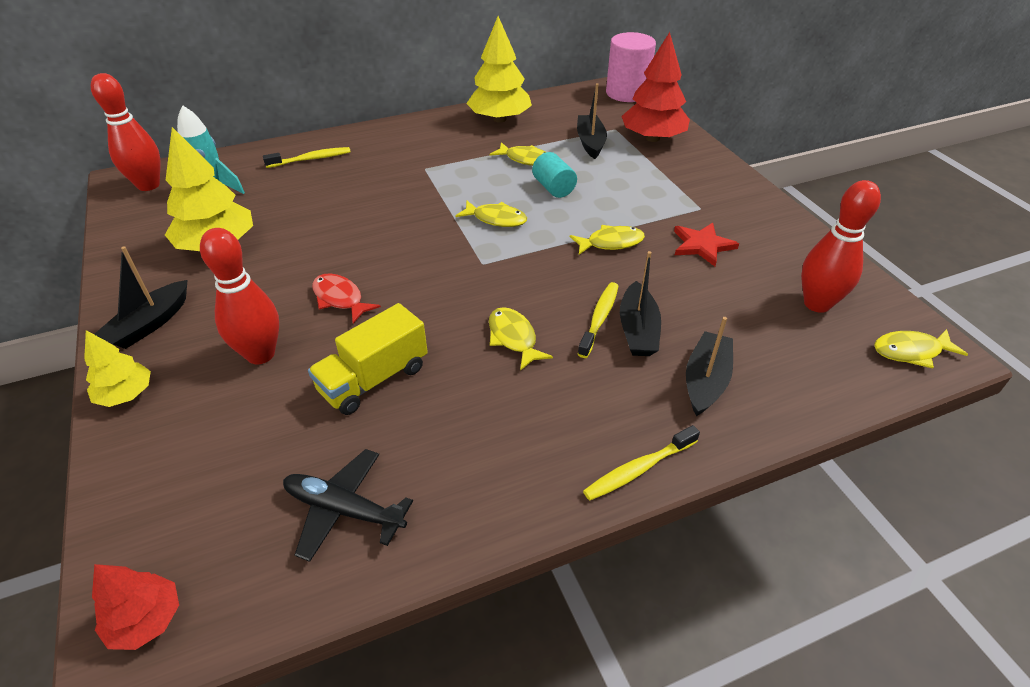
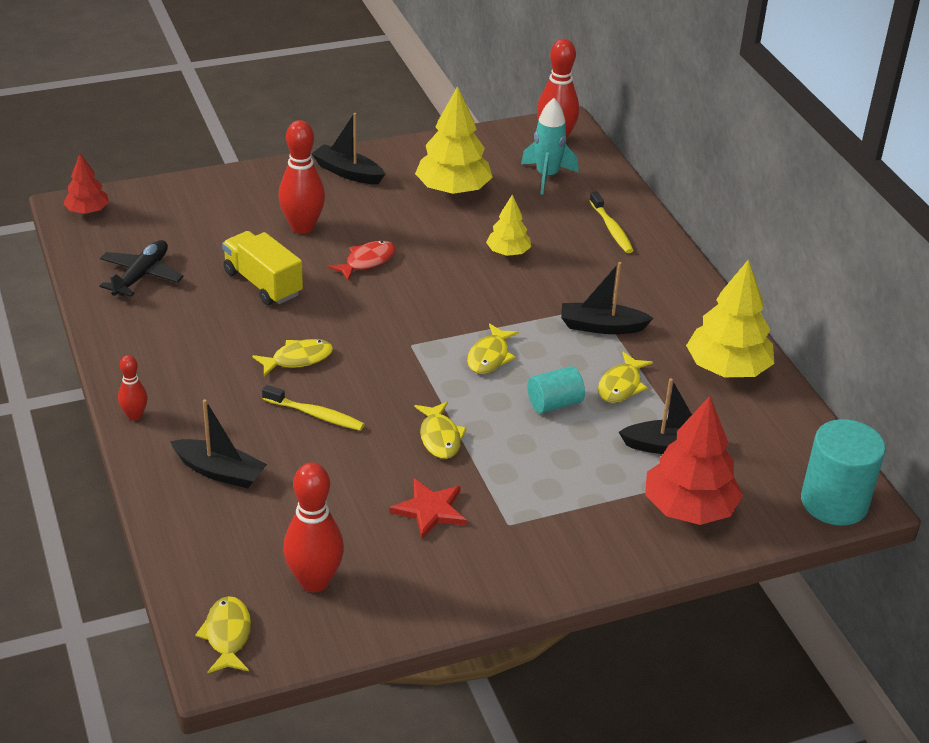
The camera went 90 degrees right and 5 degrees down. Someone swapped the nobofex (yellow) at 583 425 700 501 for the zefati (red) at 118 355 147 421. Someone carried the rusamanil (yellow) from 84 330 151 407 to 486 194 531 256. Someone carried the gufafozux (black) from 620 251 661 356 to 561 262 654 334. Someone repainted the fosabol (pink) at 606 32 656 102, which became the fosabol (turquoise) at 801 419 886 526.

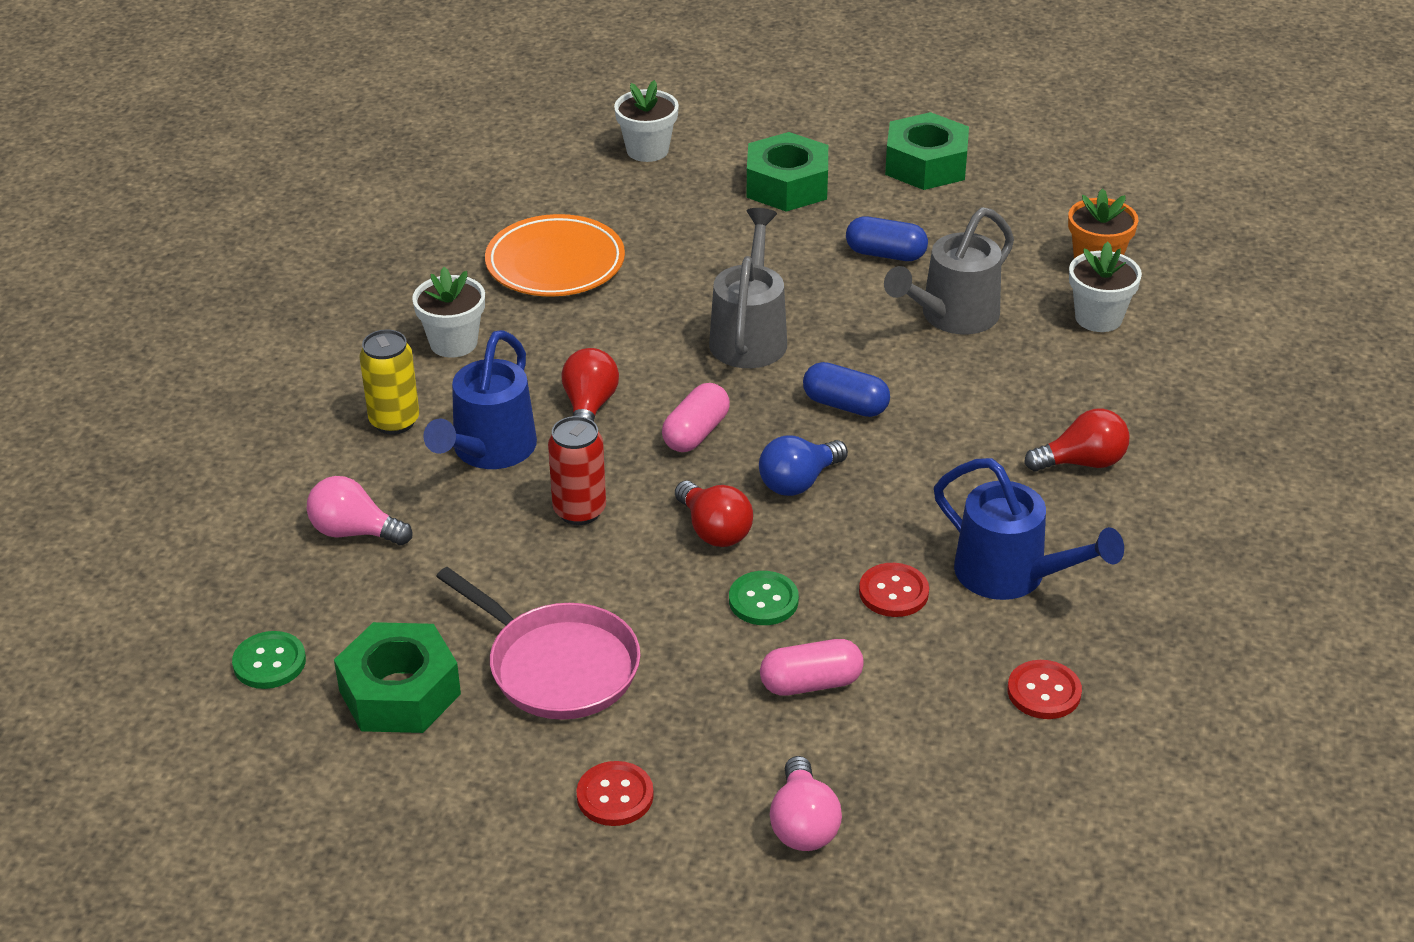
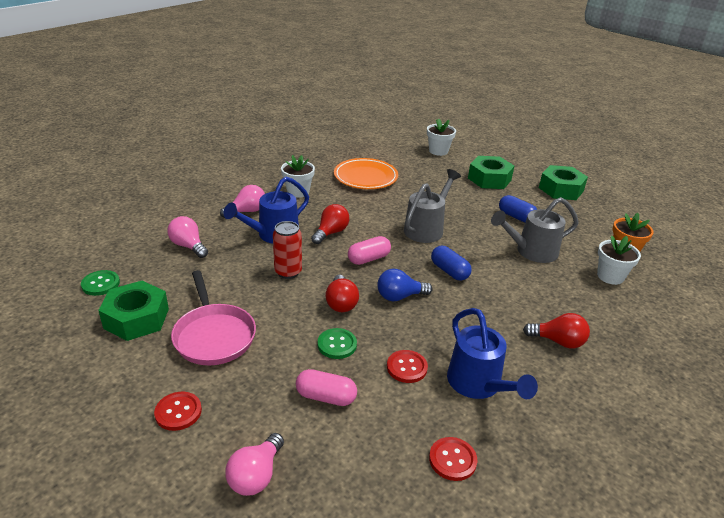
The camera went 25 degrees right and 5 degrees down. Someone swapped the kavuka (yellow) at 360 329 419 435 for the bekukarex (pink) at 220 185 265 218.

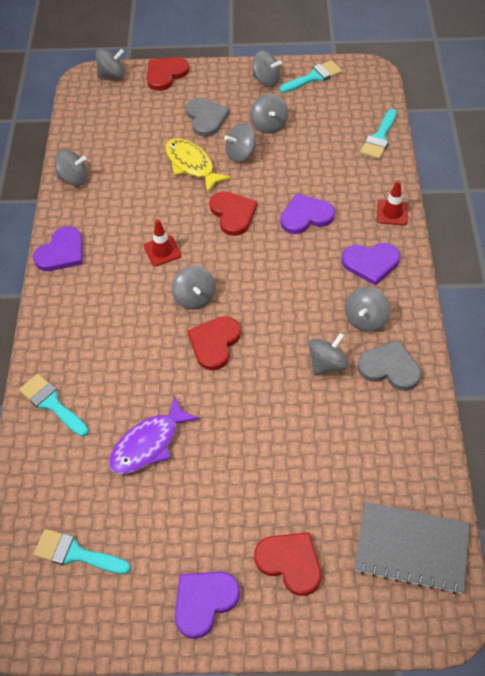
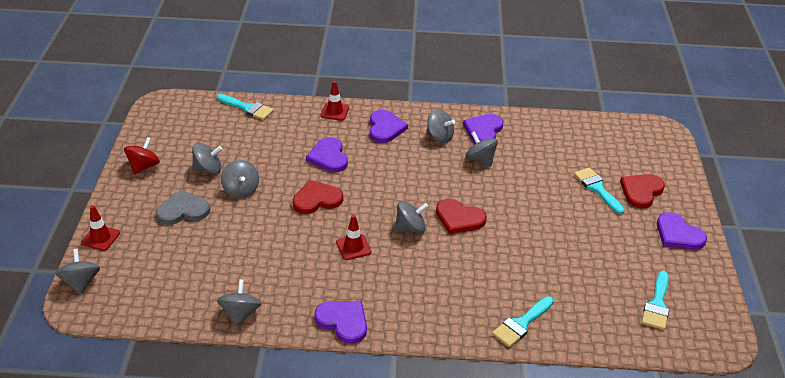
The camera went 90 degrees left and 15 degrees down. Someone swapped the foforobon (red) at 147 57 189 91 for the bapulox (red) at 81 205 120 251. Someone repainted the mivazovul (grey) at 252 51 282 87, which became the mivazovul (red) at 124 137 160 174. Someone repainted the foforobon (grey) at 357 340 421 391, which became the foforobon (purple) at 463 114 504 143. Someone carried the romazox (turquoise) from 279 60 342 93 to 574 167 625 214. Someone took away the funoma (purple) at 109 395 200 474. Someone took away the funoma (yellow) at 165 138 231 193. Someone took away the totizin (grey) at 354 502 470 594.

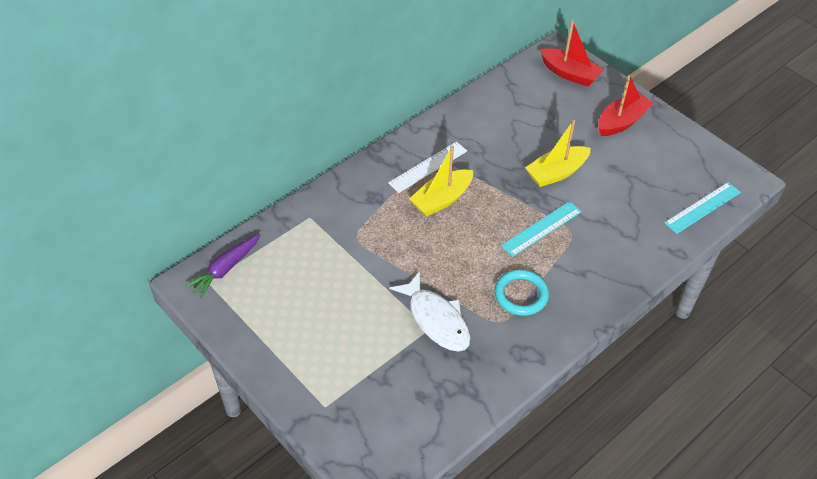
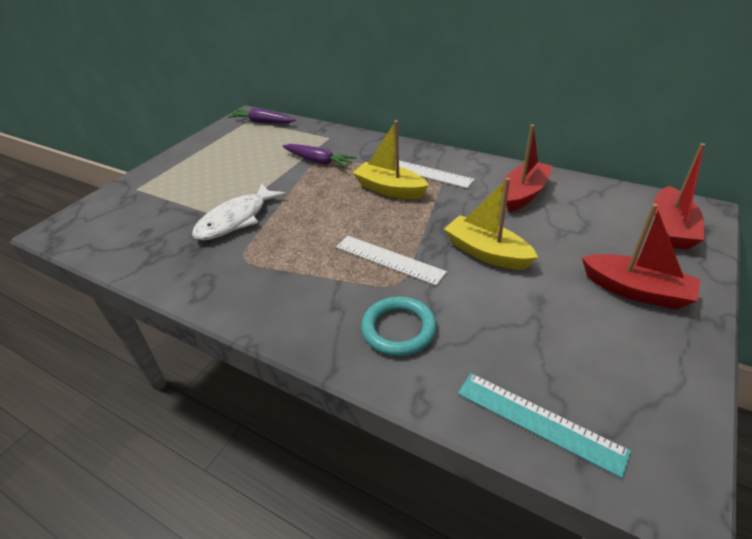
The camera went 75 degrees right and 10 degrees down. Someone put down the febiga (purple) at 282 144 357 168. Someone repainted the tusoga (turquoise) at 501 201 582 257, which became the tusoga (white) at 336 236 447 286. Someone carried the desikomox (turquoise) from 494 269 549 316 to 361 296 437 356. Someone put down the gufafozux (red) at 503 124 553 212.

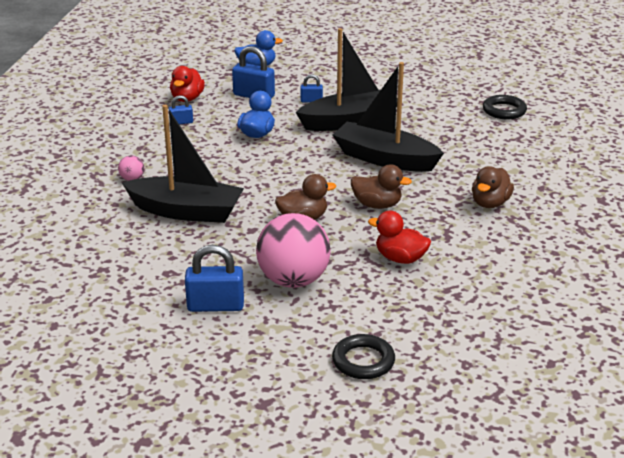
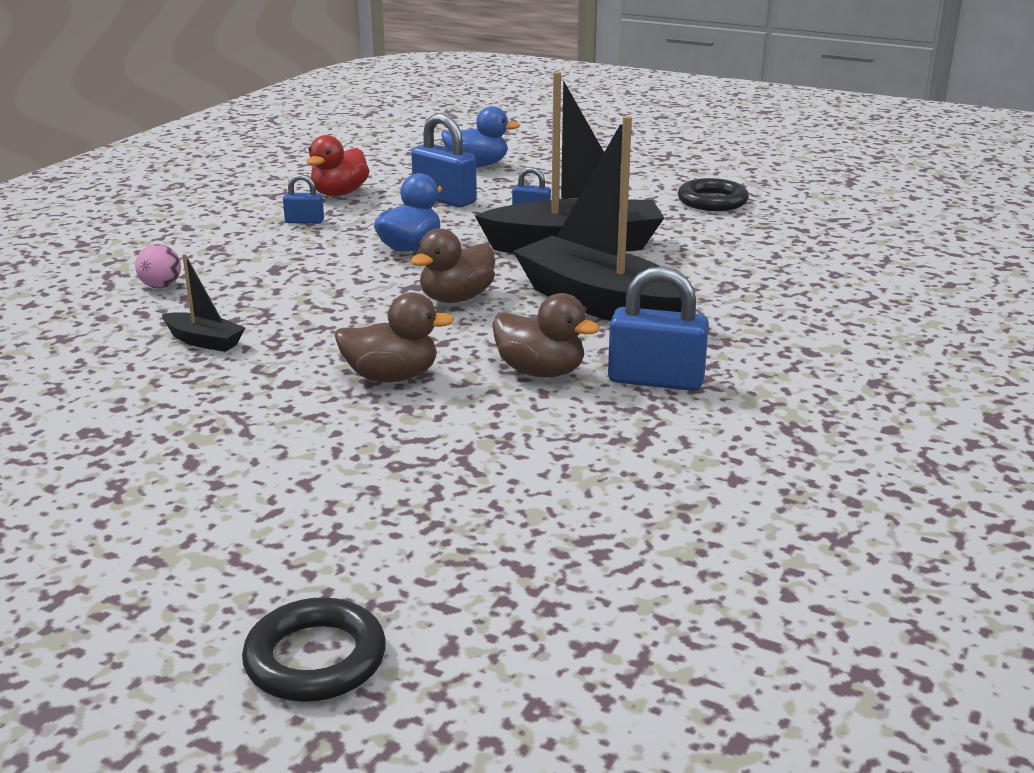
The camera went 15 degrees right and 5 degrees down. Someone scaled the gufafozux (black) at 122 105 244 223 by 0.44. Someone carried the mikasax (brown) from 472 166 514 208 to 410 228 495 303. Someone carried the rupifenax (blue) from 185 245 244 312 to 608 266 709 391. Someone carried the desikomox (black) from 483 95 527 119 to 678 178 749 211. Someone took away the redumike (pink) at 256 213 331 288. Someone took away the mikasax (red) at 368 211 431 264.

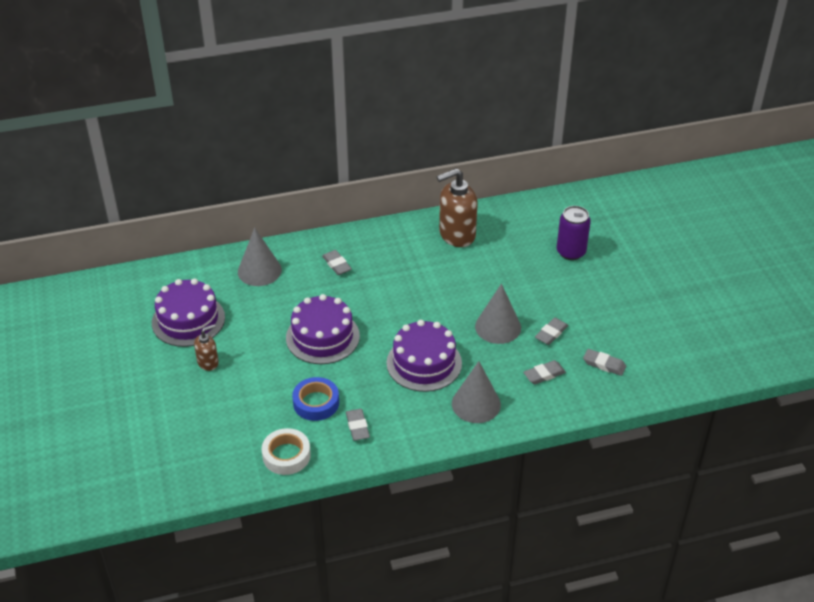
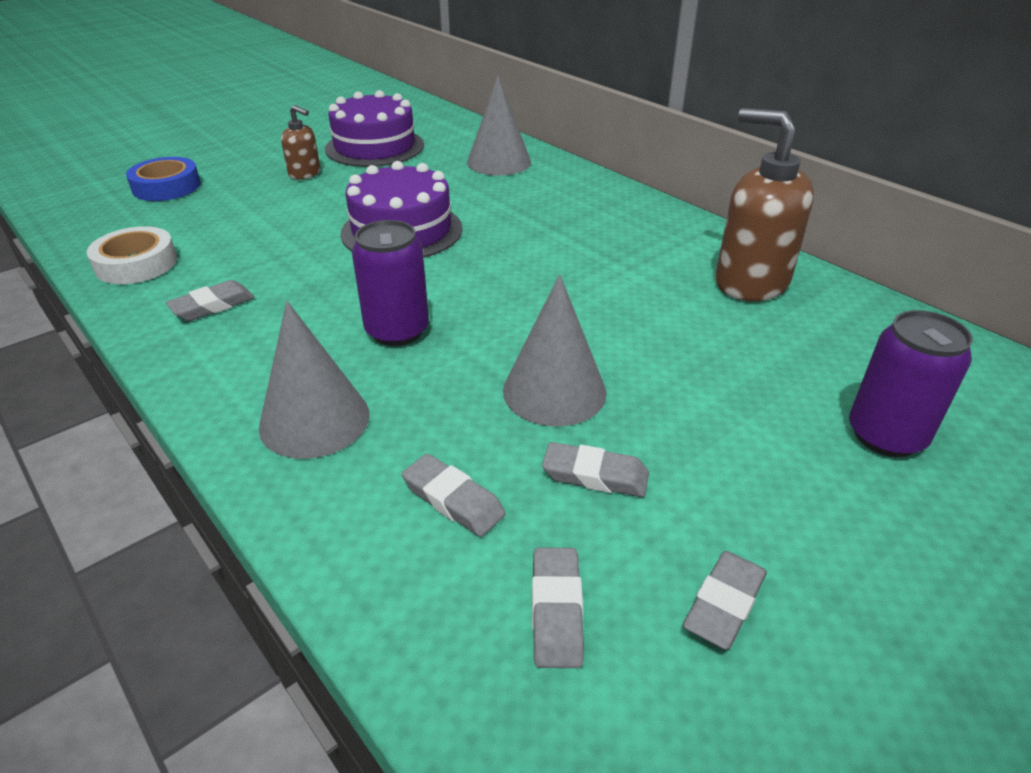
The camera went 65 degrees right and 5 degrees down. Someone carried the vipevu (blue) from 292 377 339 421 to 126 157 201 201. Someone swapped the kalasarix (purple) at 387 320 462 392 for the kavuka (purple) at 352 220 429 346. Someone carried the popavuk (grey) from 322 250 352 275 to 683 551 767 650.

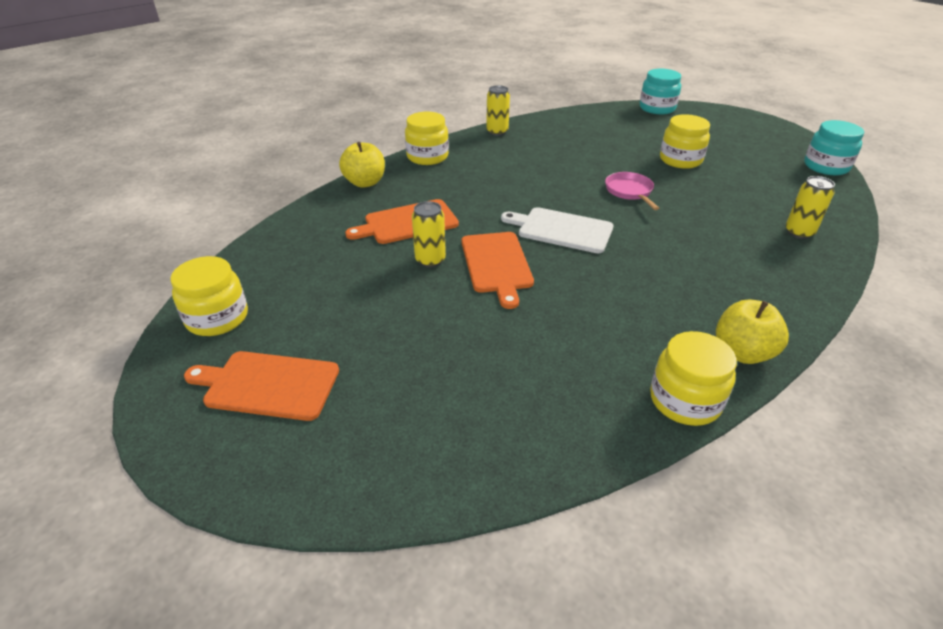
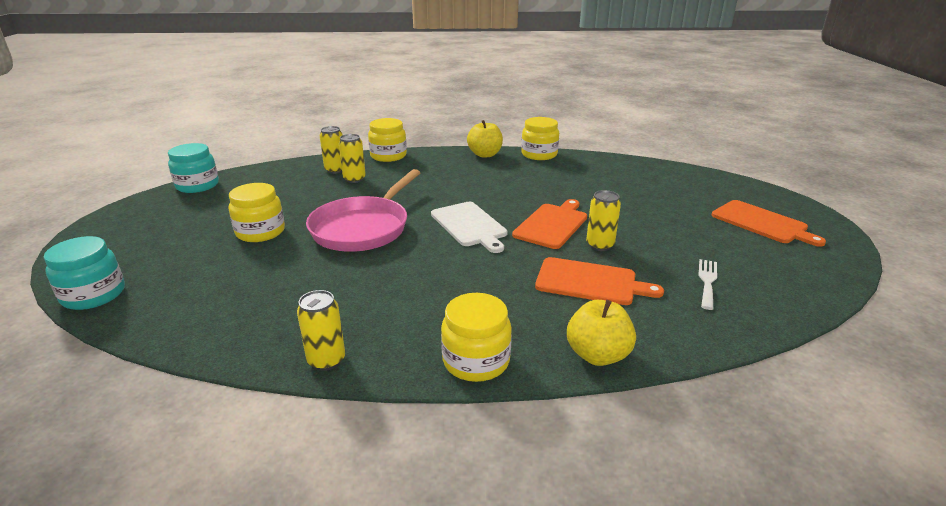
The camera went 140 degrees left and 10 degrees down. Someone scaled the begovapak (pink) at 605 172 659 210 by 1.98. Someone put down the kavuka (yellow) at 339 134 366 183. Someone carried the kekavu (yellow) from 170 256 248 336 to 368 118 407 162. Someone put down the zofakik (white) at 698 259 717 310.

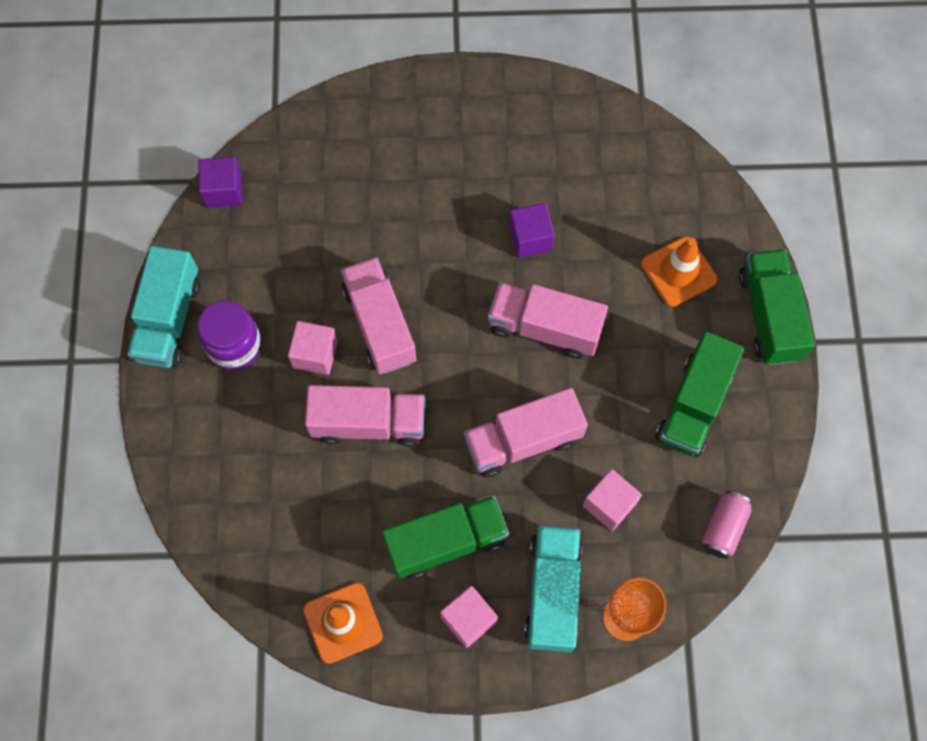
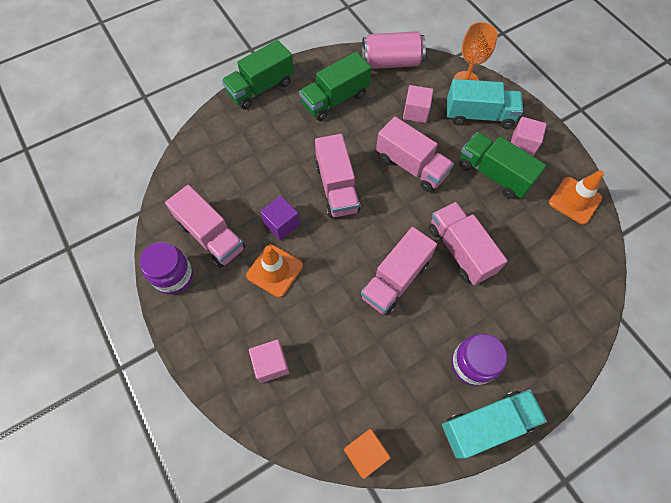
The camera went 120 degrees left and 5 degrees down. Someone put down the kekavu (purple) at 140 242 193 295. Someone put down the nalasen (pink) at 165 185 245 268. Someone carried the bapulox (orange) from 641 237 717 307 to 246 244 303 297. Someone carried the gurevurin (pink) from 288 321 338 375 to 249 340 289 383. Someone rotated the nalasen (green) at 655 331 744 457 by 150 degrees clockwise. Someone repainted the gurevurin (purple) at 198 157 242 208, which became the gurevurin (orange) at 344 429 391 479. Someone scaled the kavuka (pink) at 702 491 752 559 by 1.68. Someone rotated the nalasen (turquoise) at 524 525 582 652 by 150 degrees counterclockwise.

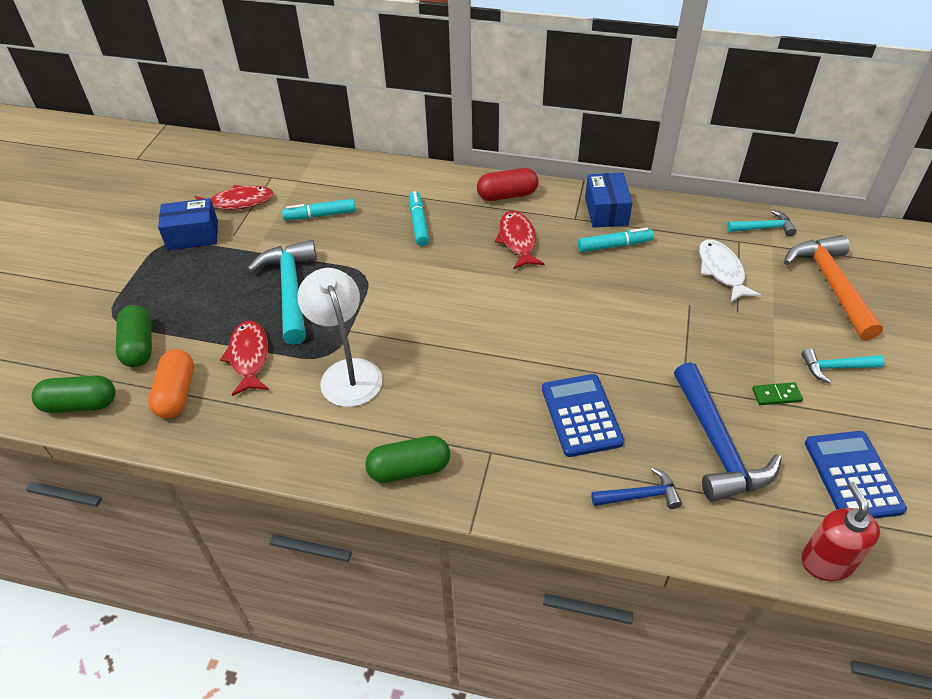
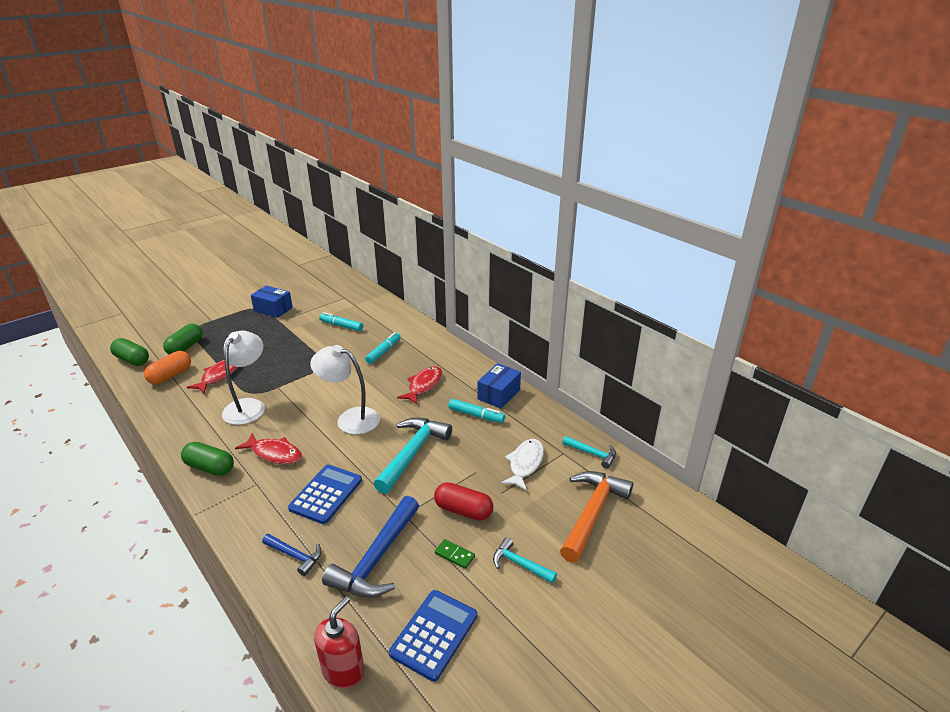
The camera went 35 degrees right and 15 degrees down. Someone carried the funoma (red) from 195 185 274 210 to 235 433 302 464. Someone put down the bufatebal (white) at 310 345 380 434. Someone carried the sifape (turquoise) from 248 240 317 345 to 374 418 452 494. Someone carried the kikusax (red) from 477 168 538 201 to 434 482 493 521.

